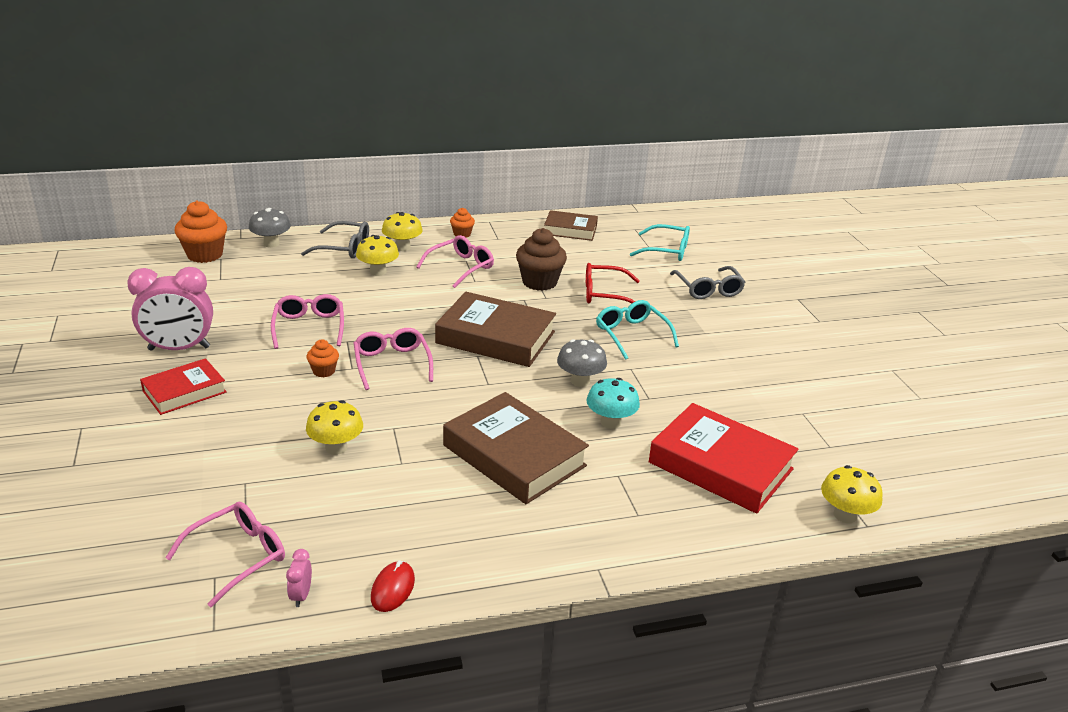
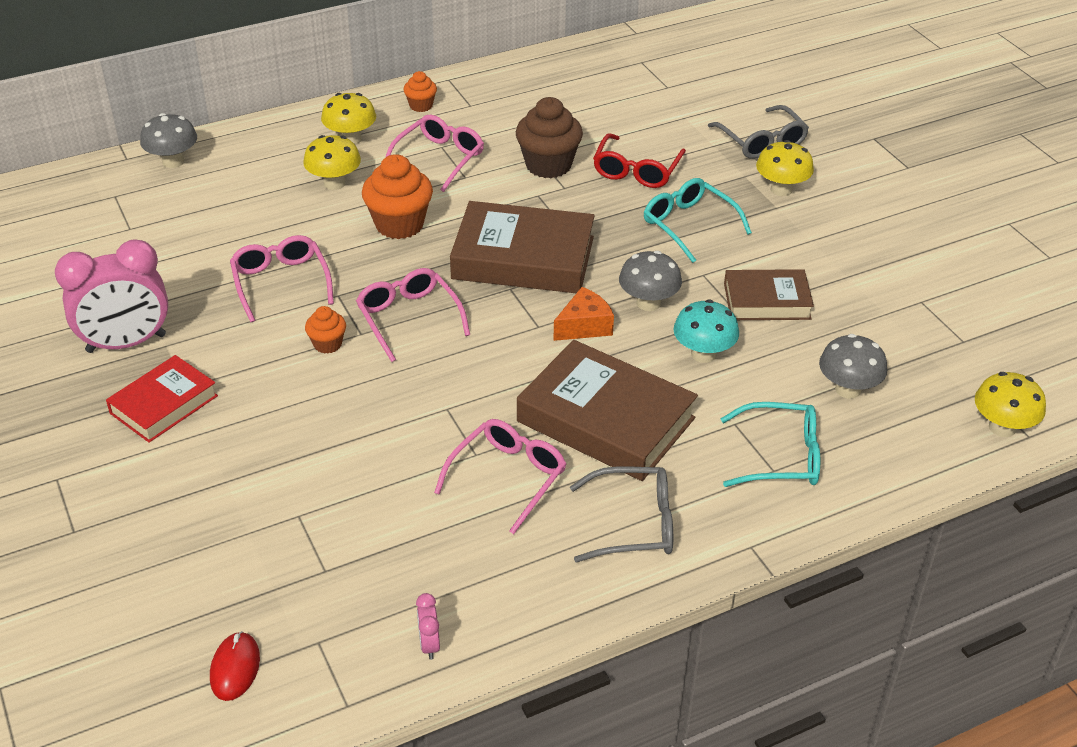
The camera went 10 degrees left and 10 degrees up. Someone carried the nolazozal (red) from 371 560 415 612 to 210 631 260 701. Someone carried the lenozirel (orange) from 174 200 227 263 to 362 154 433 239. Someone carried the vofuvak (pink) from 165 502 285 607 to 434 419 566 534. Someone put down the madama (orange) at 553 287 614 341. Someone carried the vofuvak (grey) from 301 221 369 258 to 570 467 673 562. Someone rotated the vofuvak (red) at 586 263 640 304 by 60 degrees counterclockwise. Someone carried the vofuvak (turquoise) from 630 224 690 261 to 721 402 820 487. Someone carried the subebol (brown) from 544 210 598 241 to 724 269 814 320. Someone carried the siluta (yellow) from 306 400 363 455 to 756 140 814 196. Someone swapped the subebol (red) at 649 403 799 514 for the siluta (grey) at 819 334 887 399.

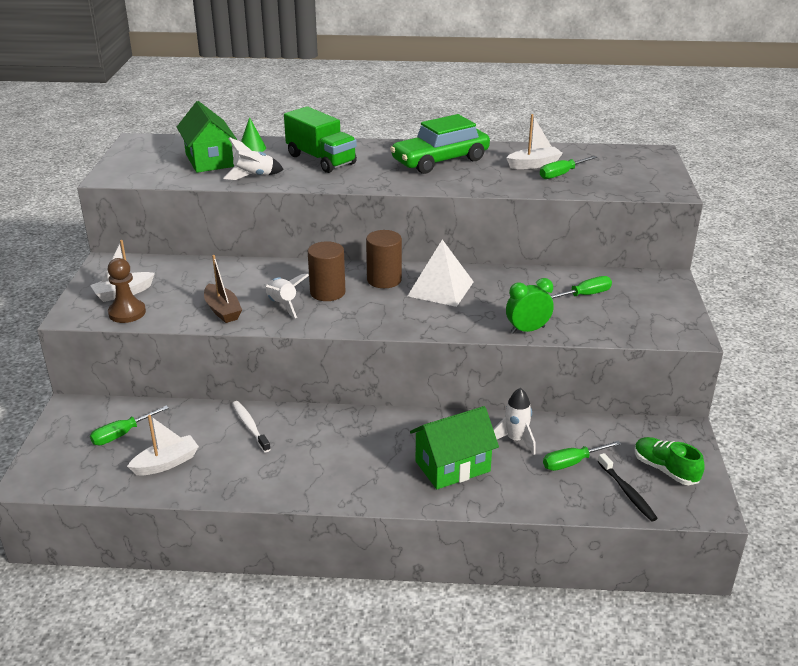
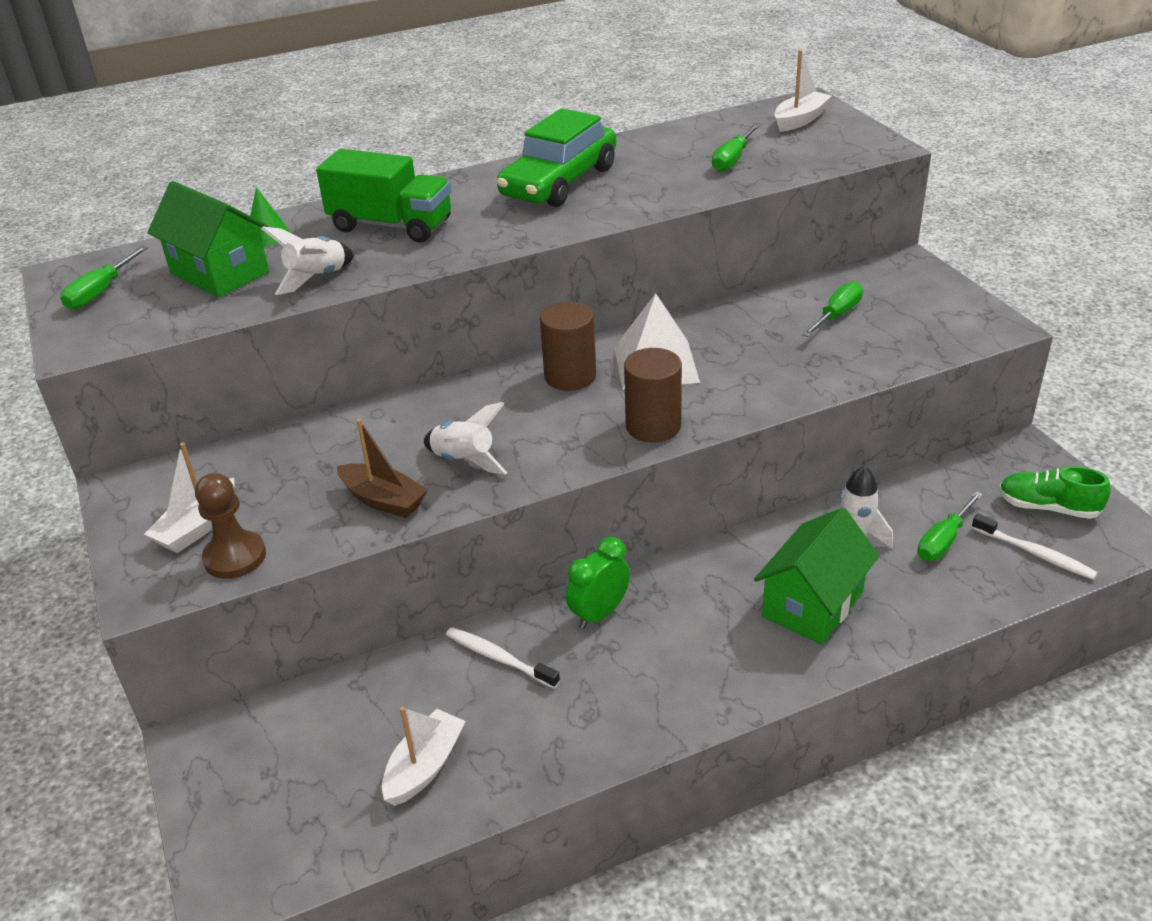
The camera went 25 degrees left and 5 degrees up. Someone carried the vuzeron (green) from 90 405 169 445 to 60 246 148 310. Someone carried the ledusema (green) from 506 278 554 334 to 566 537 630 629. Someone carried the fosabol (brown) from 308 241 345 301 to 624 348 682 443. Someone carried the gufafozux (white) from 506 114 563 169 to 774 50 832 132. Someone repainted the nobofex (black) at 598 453 658 522, which became the nobofex (white) at 972 514 1098 580.

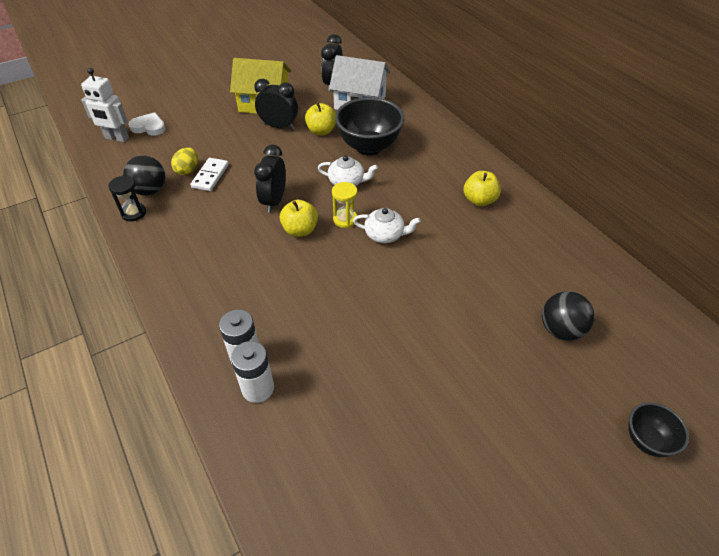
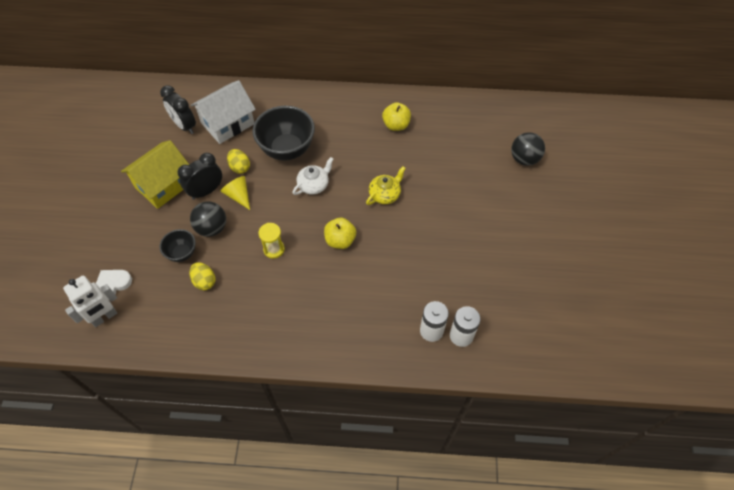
The camera went 55 degrees left and 10 degrees up. Someone carried the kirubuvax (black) from 628 402 689 457 to 160 229 196 262. Someone carried the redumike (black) from 123 156 165 196 to 190 201 226 237. Someone put down the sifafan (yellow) at 220 176 250 210. Someone swapped the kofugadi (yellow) at 305 102 336 135 for the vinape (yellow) at 227 149 250 174. Someone carried the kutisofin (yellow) from 332 182 357 228 to 258 223 285 259. Someone repainted the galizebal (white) at 353 208 421 243, which became the galizebal (yellow) at 366 166 406 205. Someone took away the kutisofin (black) at 109 175 146 221. Someone took away the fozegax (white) at 190 158 229 191. Someone took away the ledusema (black) at 254 145 286 213.

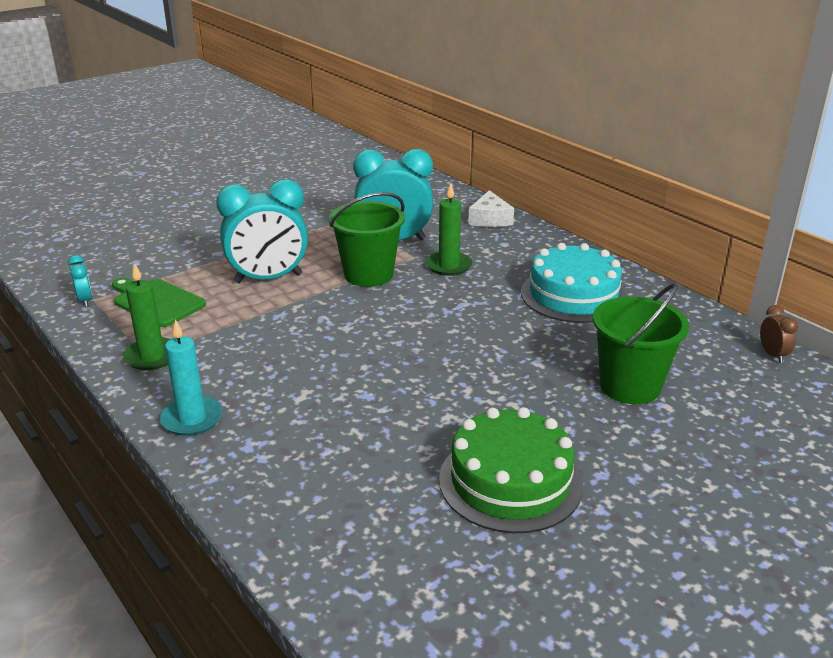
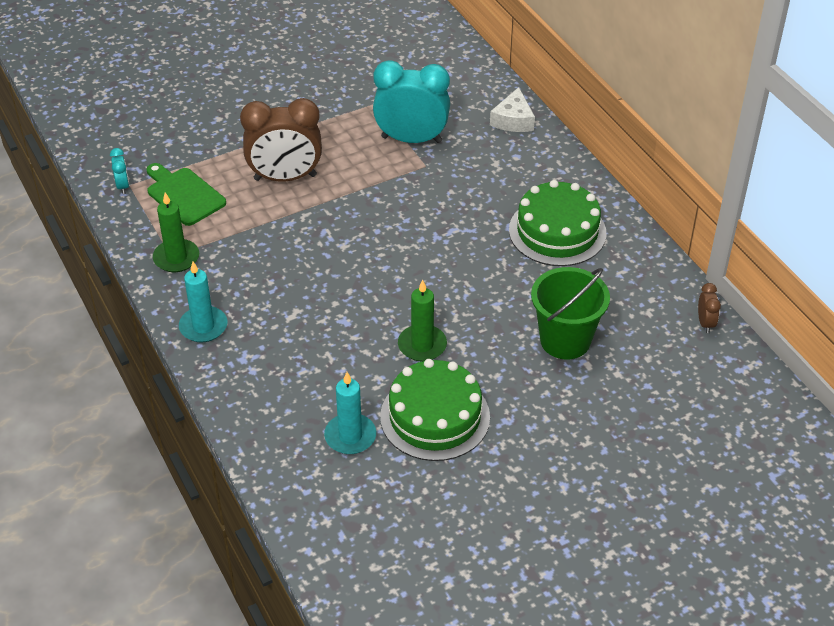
The camera went 10 degrees right and 15 degrees up. Someone repainted the ledusema (turquoise) at 216 179 308 283, which became the ledusema (brown) at 240 98 322 181. Someone put down the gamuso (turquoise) at 324 372 376 454. Someone carried the gamuso (green) from 426 184 472 276 to 398 280 447 361. Someone repainted the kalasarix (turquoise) at 521 243 627 323, which became the kalasarix (green) at 509 180 606 266. Someone took away the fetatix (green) at 329 192 405 287.

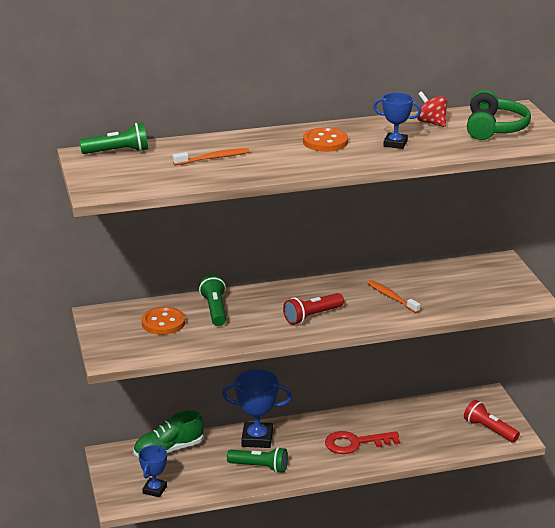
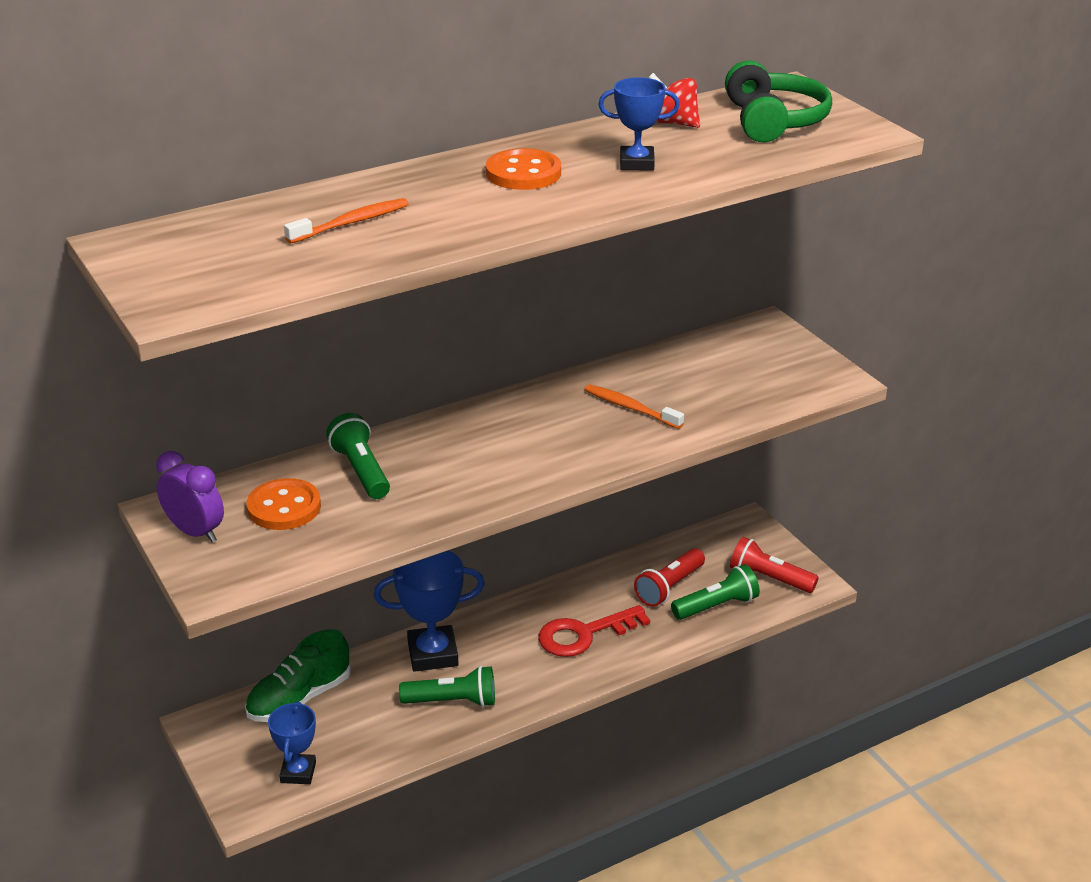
The camera went 15 degrees left and 5 degrees up. Someone put down the ledusema (purple) at 156 451 224 542. Someone carried the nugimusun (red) from 283 293 344 325 to 634 548 705 607. Someone carried the nugimusun (green) from 79 123 148 154 to 671 564 760 620.

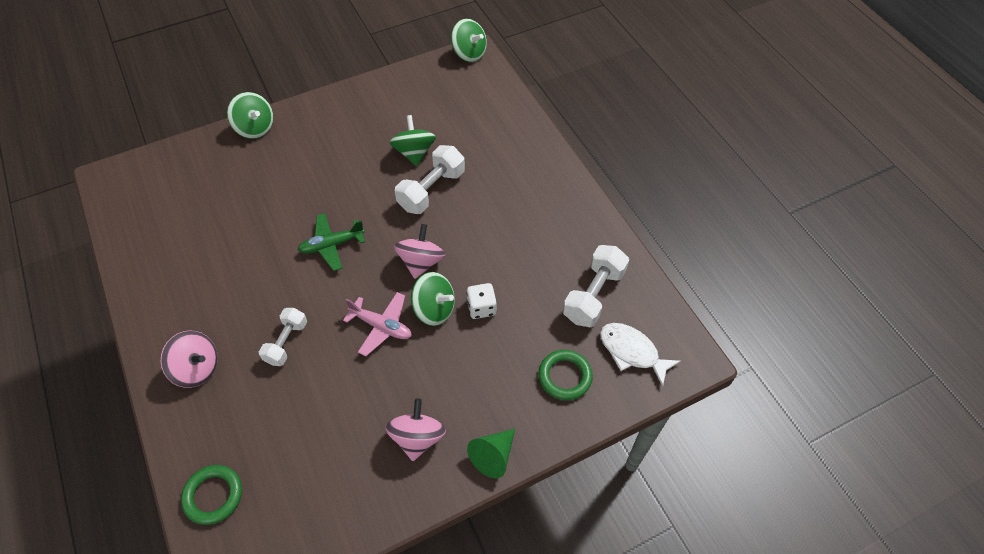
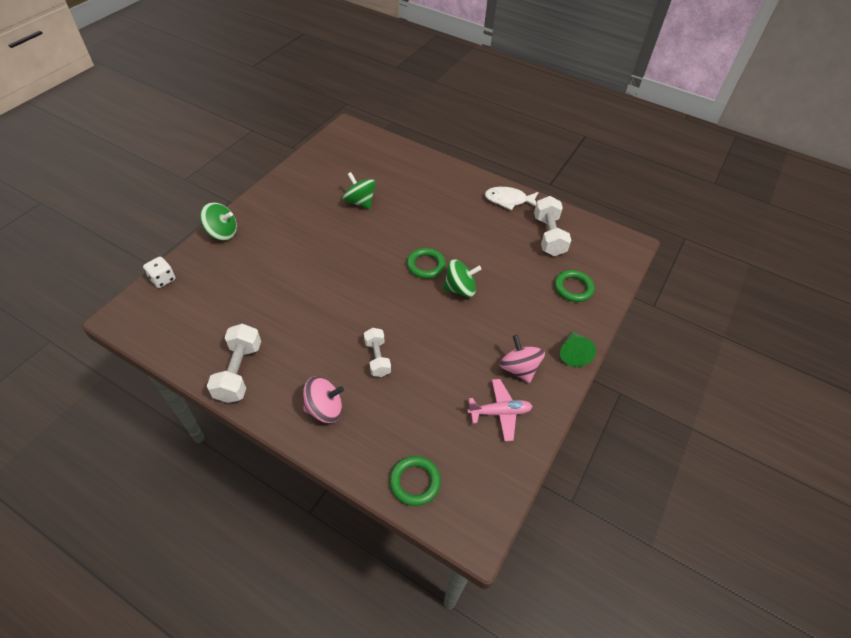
The camera went 35 degrees left and 5 degrees down. Someone carried the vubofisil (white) from 466 283 497 319 to 143 257 175 288. Someone carried the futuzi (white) from 395 145 465 214 to 207 323 261 403. Someone swapped the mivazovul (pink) at 394 224 445 279 for the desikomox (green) at 407 248 446 279. Someone carried the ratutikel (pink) from 343 292 412 356 to 467 379 532 442. Someone carried the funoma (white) from 600 323 681 387 to 485 187 539 210. Someone took away the ratutikel (green) at 298 213 365 271. Someone took away the mivazovul (green) at 451 18 487 62.

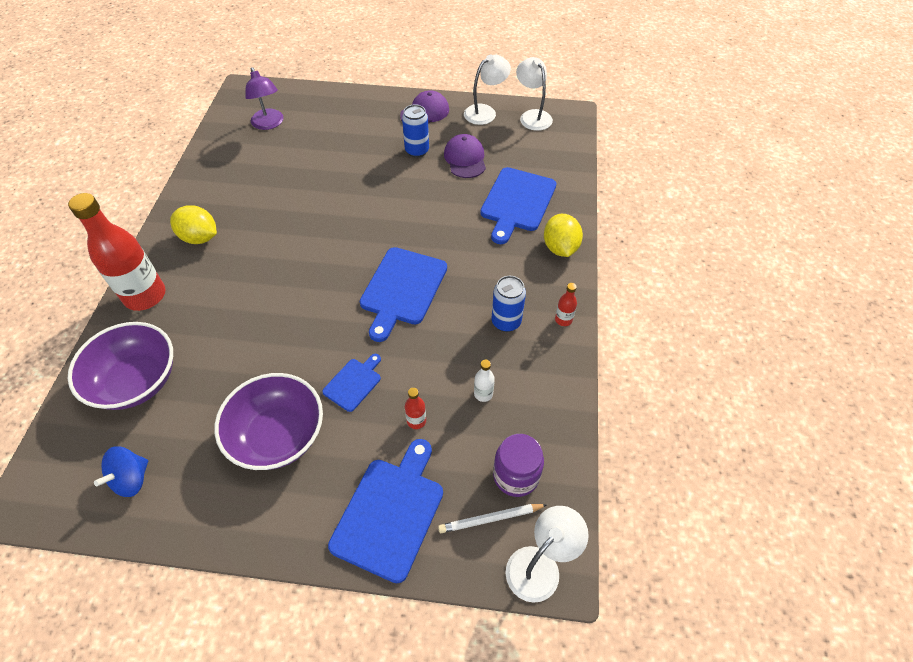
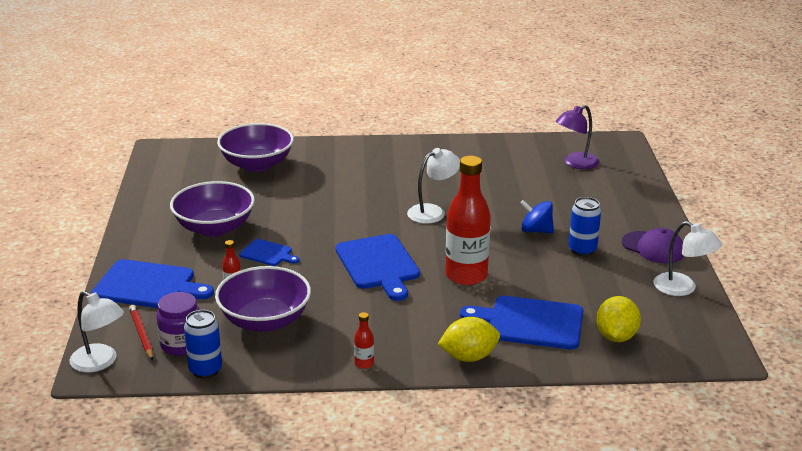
The camera went 80 degrees right and 25 degrees down. Someone repainted the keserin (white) at 438 504 548 533, which became the keserin (red) at 129 305 153 361. Someone carried the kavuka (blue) from 492 276 526 332 to 184 310 222 379. Someone swapped the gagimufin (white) at 474 360 495 402 for the kirubuvax (purple) at 215 266 311 332. Someone rotated the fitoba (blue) at 360 247 447 342 by 120 degrees counterclockwise. Someone carried the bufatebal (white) from 516 57 553 131 to 407 148 460 224. Someone carried the gagimufin (red) from 68 193 166 311 to 445 156 491 285. Someone carried the mivazovul (blue) from 94 446 148 497 to 520 200 554 233. Someone carried the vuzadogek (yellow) from 170 205 217 244 to 596 296 641 342. Someone took away the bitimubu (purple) at 444 134 486 178.

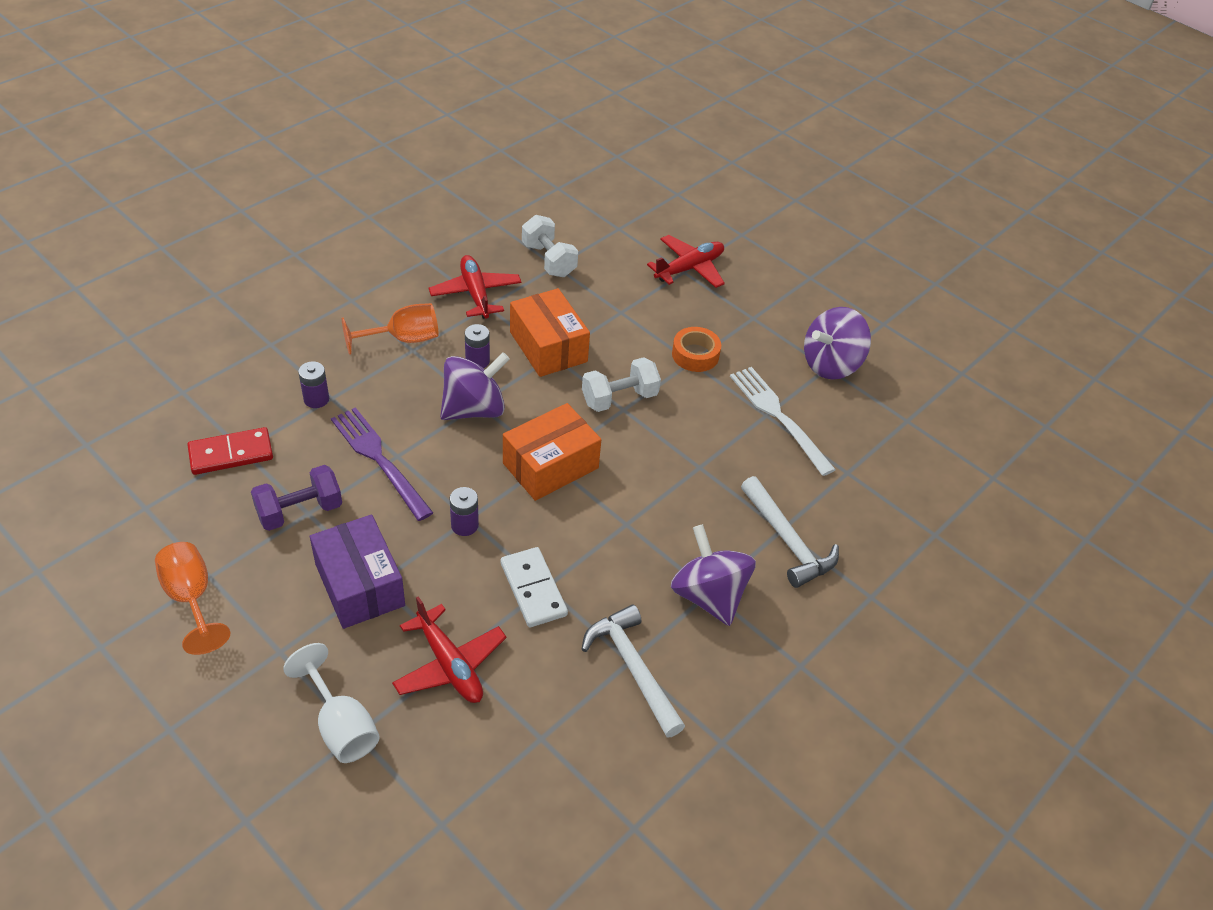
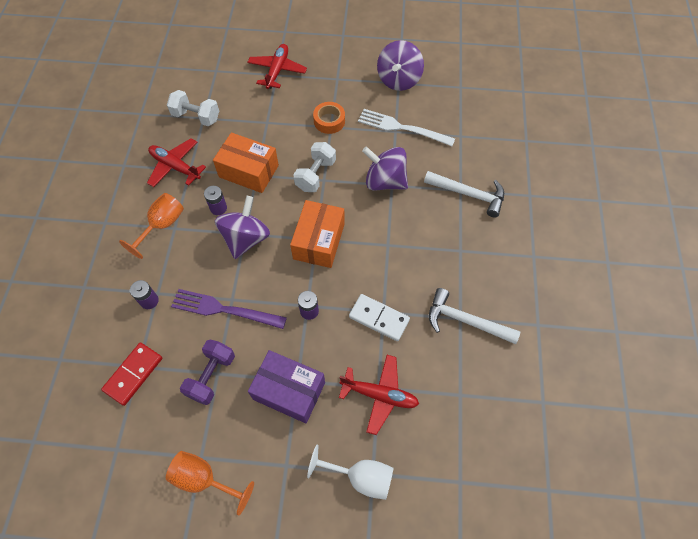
The camera went 35 degrees left and 15 degrees up. Someone carried the mivazovul (purple) from 671 524 756 626 to 362 146 408 191.

